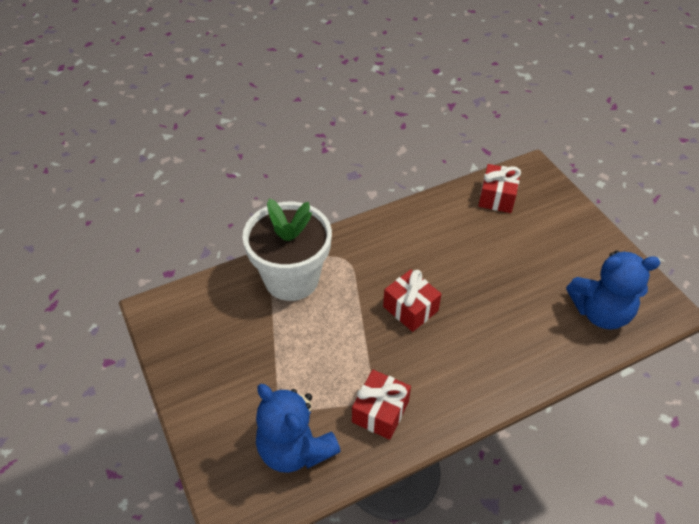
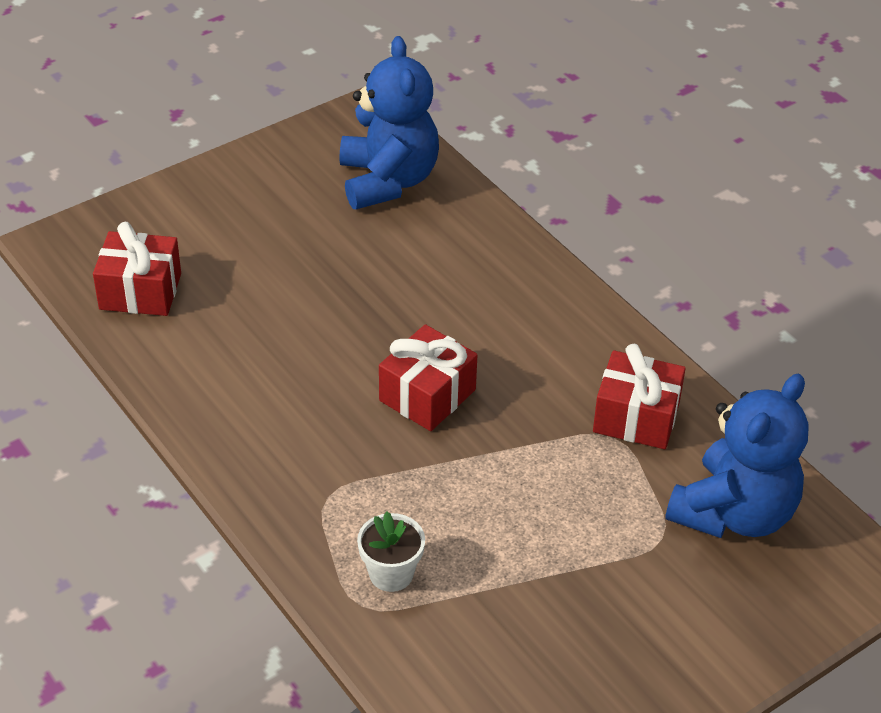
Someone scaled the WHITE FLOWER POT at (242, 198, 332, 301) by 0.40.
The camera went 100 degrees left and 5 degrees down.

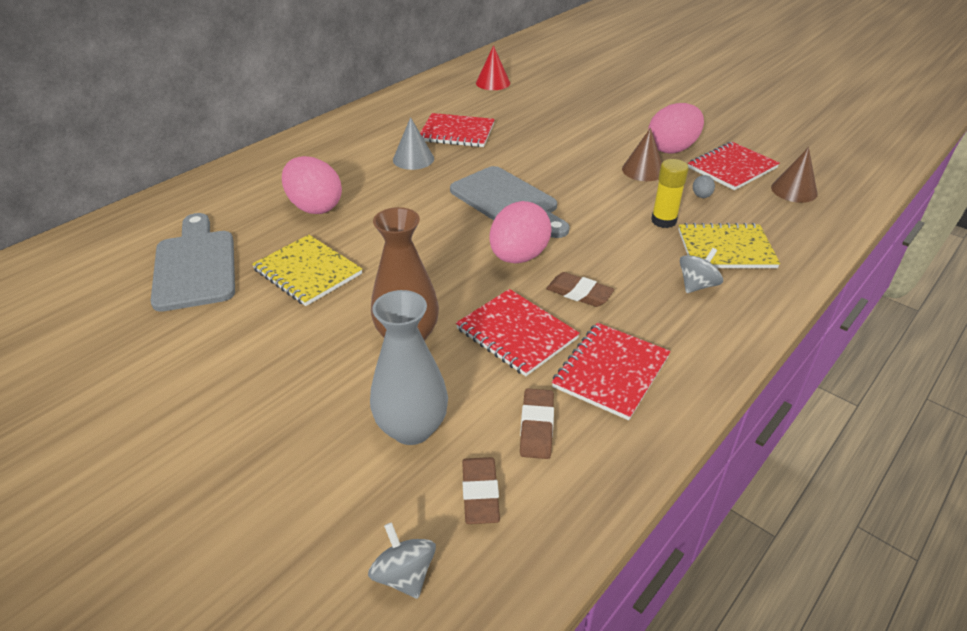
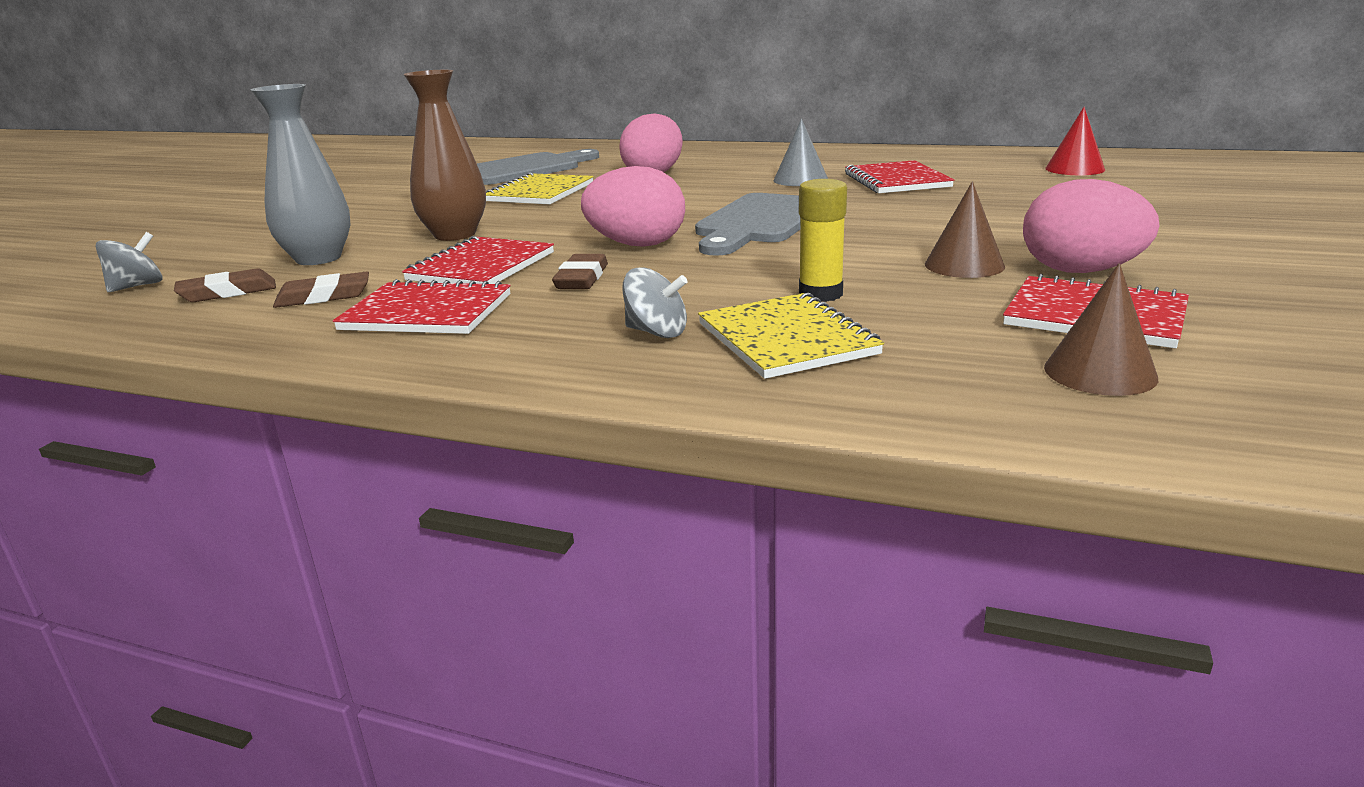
Someone took away the GREY EGG at (693, 175, 715, 198).
The camera went 70 degrees right and 15 degrees down.

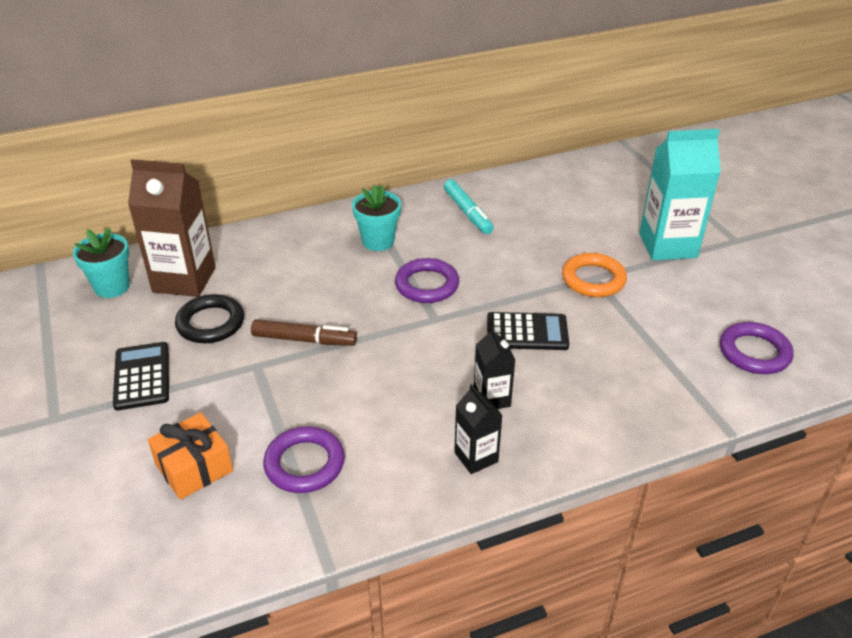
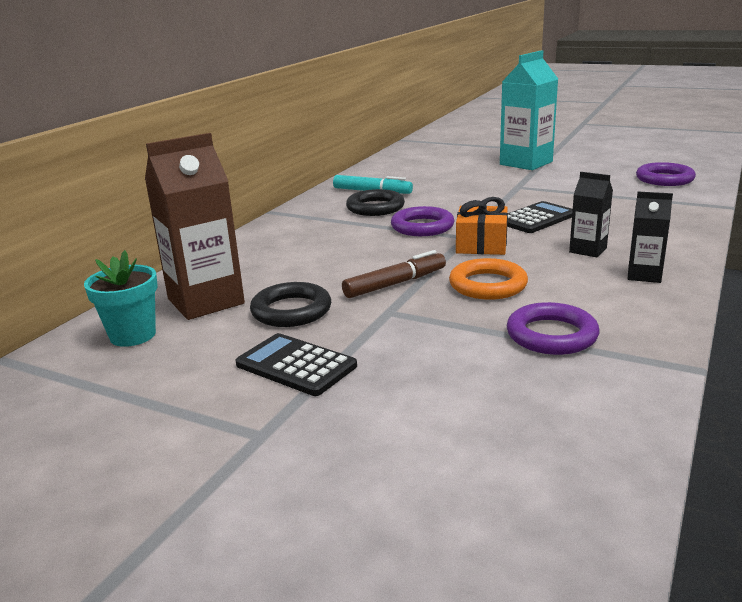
Someone took away the TURQUOISE FLOWER POT at (352, 184, 401, 251).
Someone put down the BLACK RING at (346, 189, 405, 216).
Someone carried the ORANGE GIFT from (148, 412, 233, 500) to (456, 197, 508, 255).
Someone carried the ORANGE RING from (562, 253, 627, 297) to (449, 258, 528, 300).
The camera went 40 degrees left and 15 degrees down.

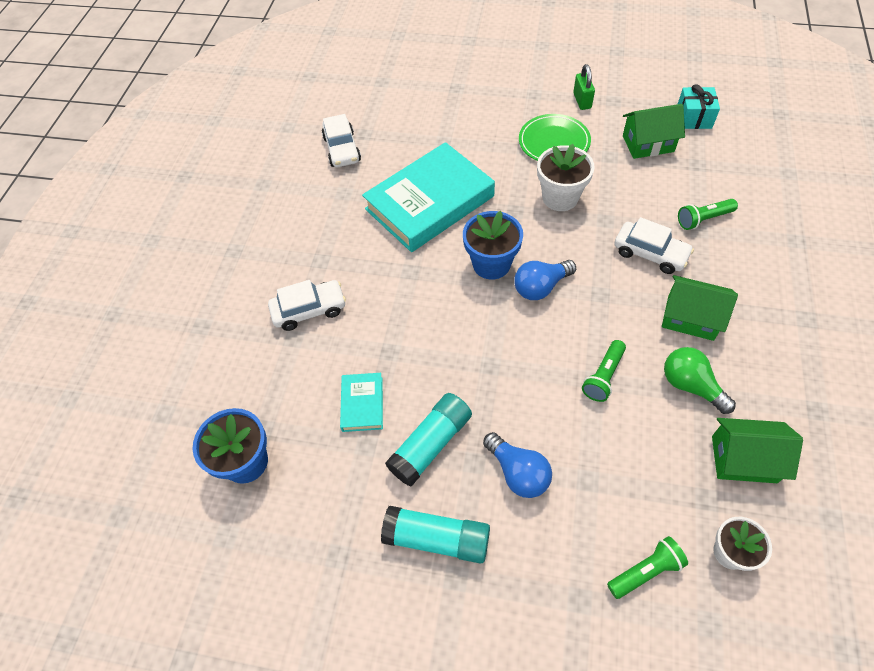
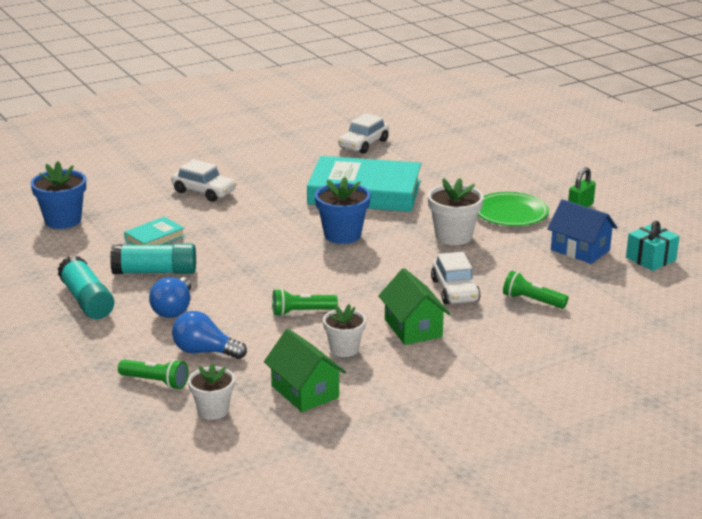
Someone carried the BLUE LIGHT BULB from (514, 260, 576, 300) to (172, 311, 247, 359).
Someone swapped the GREEN LIGHT BULB at (664, 347, 736, 414) for the WHITE FLOWER POT at (323, 304, 366, 357).
Someone repainted the GREEN HOUSE at (623, 104, 685, 159), which became the BLUE HOUSE at (547, 199, 618, 264).
The camera went 45 degrees right and 30 degrees down.

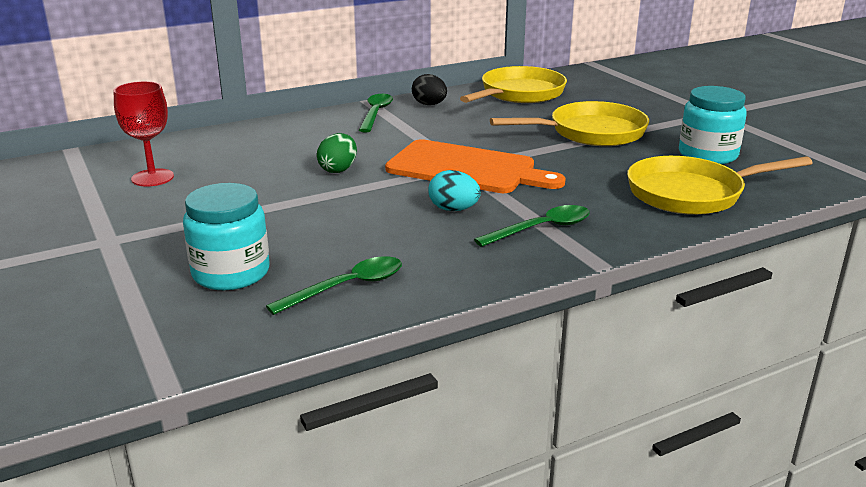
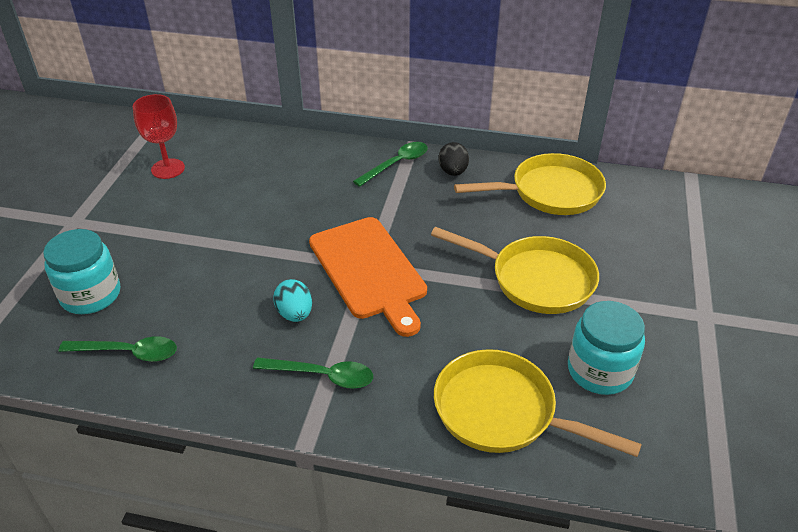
Someone took away the GREEN EGG at (317, 133, 357, 173).
The camera went 40 degrees right and 15 degrees up.

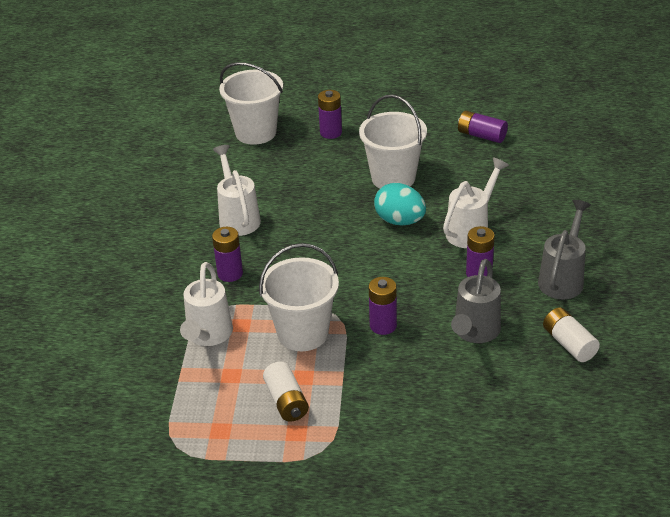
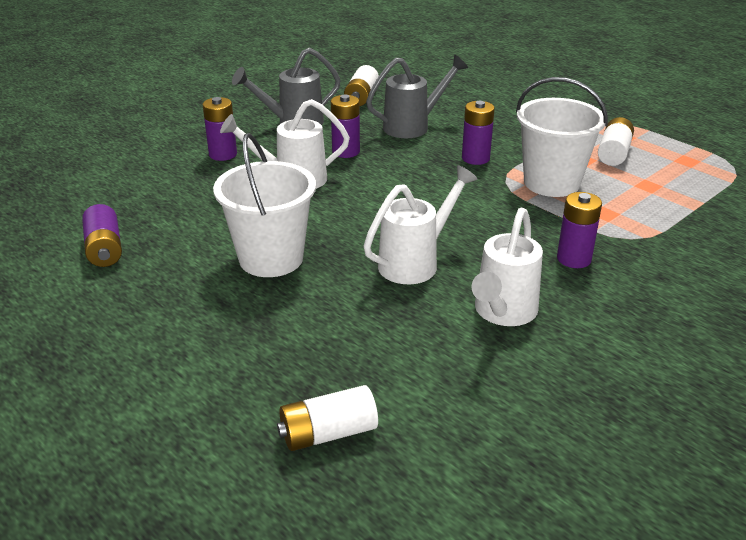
Someone took away the TURQUOISE EGG at (374, 183, 426, 226).
Someone carried the WHITE WATERING CAN from (180, 262, 233, 346) to (364, 165, 478, 284).
Someone carried the PURPLE BATTERY from (318, 90, 342, 139) to (202, 97, 237, 161).
Someone swapped the WHITE BUCKET at (219, 62, 283, 145) for the WHITE BATTERY at (277, 385, 378, 451).
The camera went 140 degrees left and 5 degrees down.

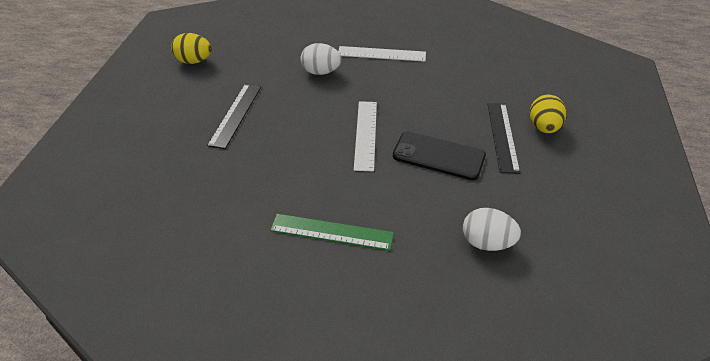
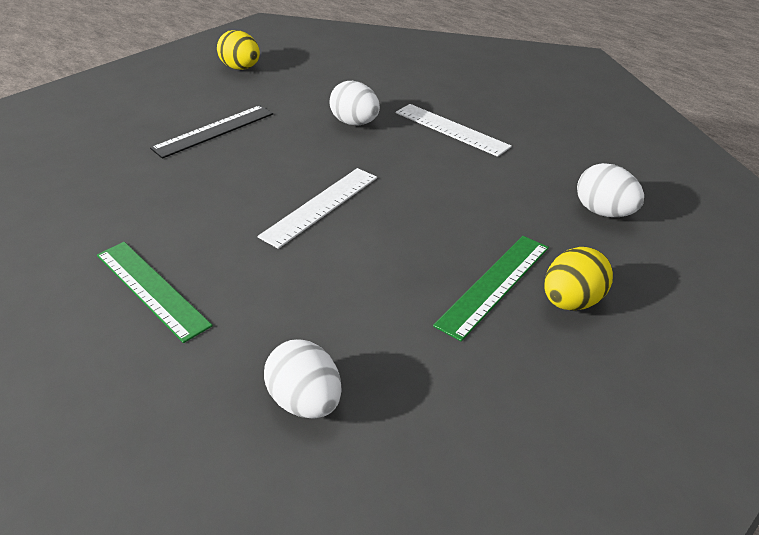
Someone took away the BLACK PHONE at (393, 131, 486, 180).
Someone put down the WHITE EGG at (577, 163, 644, 217).
Someone repainted the BLACK RULER at (488, 103, 520, 174), which became the GREEN RULER at (433, 236, 549, 341).
The camera went 35 degrees right and 5 degrees down.

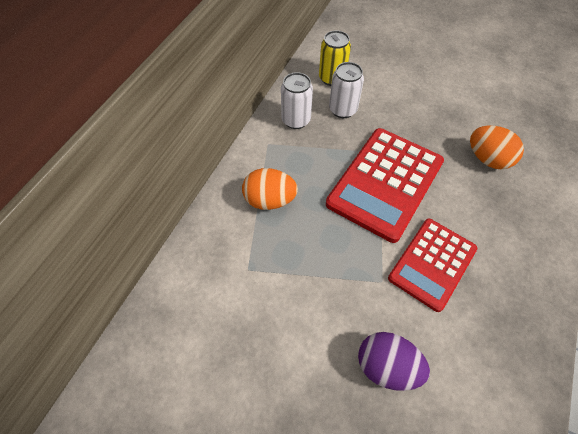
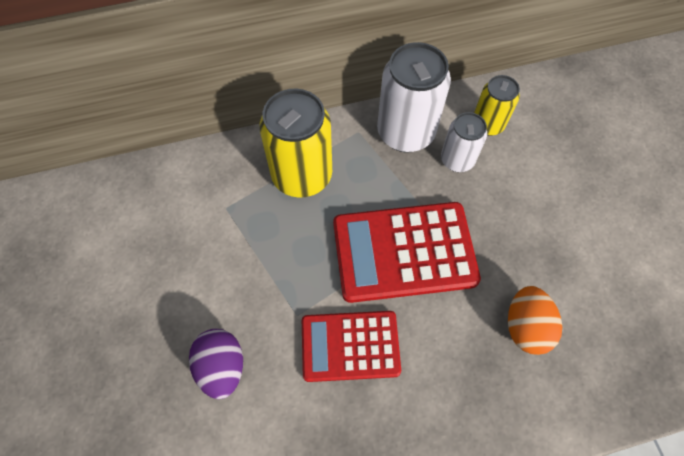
Someone swapped the ORANGE EGG at (242, 168, 298, 210) for the YELLOW CAN at (259, 89, 332, 198).
Someone scaled the WHITE CAN at (281, 72, 313, 129) by 1.71.
The camera went 50 degrees right and 5 degrees up.

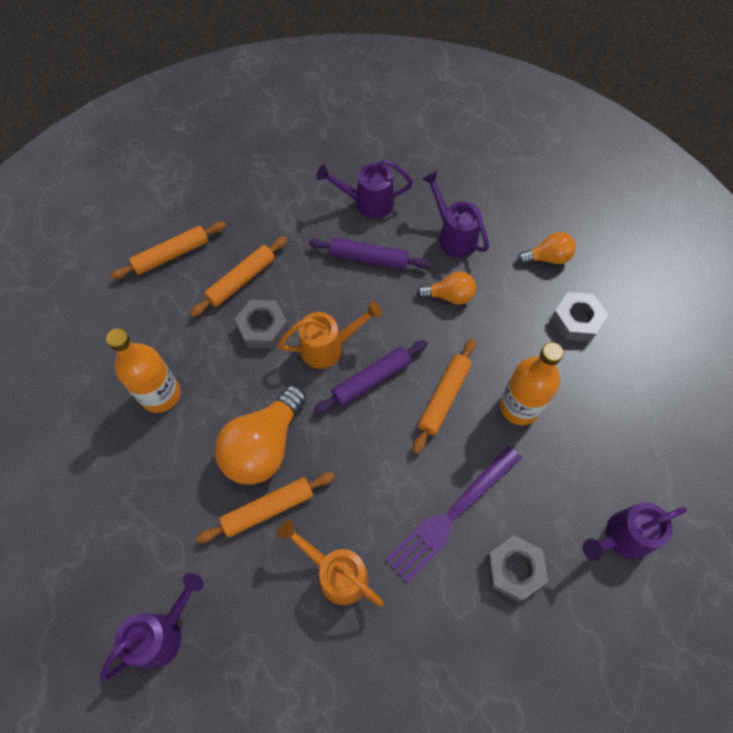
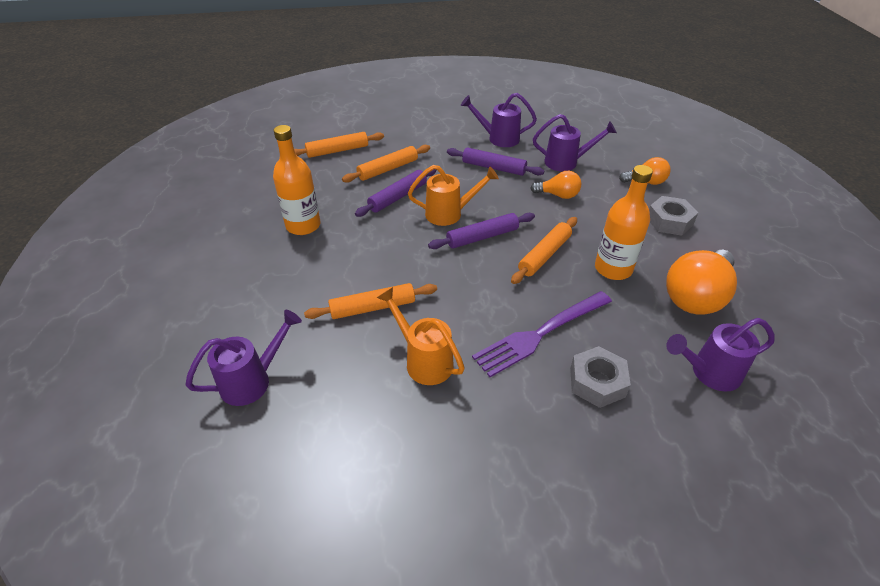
Someone carried the ORANGE LIGHT BULB from (214, 385, 307, 485) to (666, 249, 737, 315).
Someone swapped the GREY NUT at (235, 300, 289, 349) for the PURPLE ROLLING PIN at (355, 169, 436, 217).
Someone rotated the PURPLE WATERING CAN at (422, 171, 489, 258) by 120 degrees clockwise.
The camera went 10 degrees right and 20 degrees down.

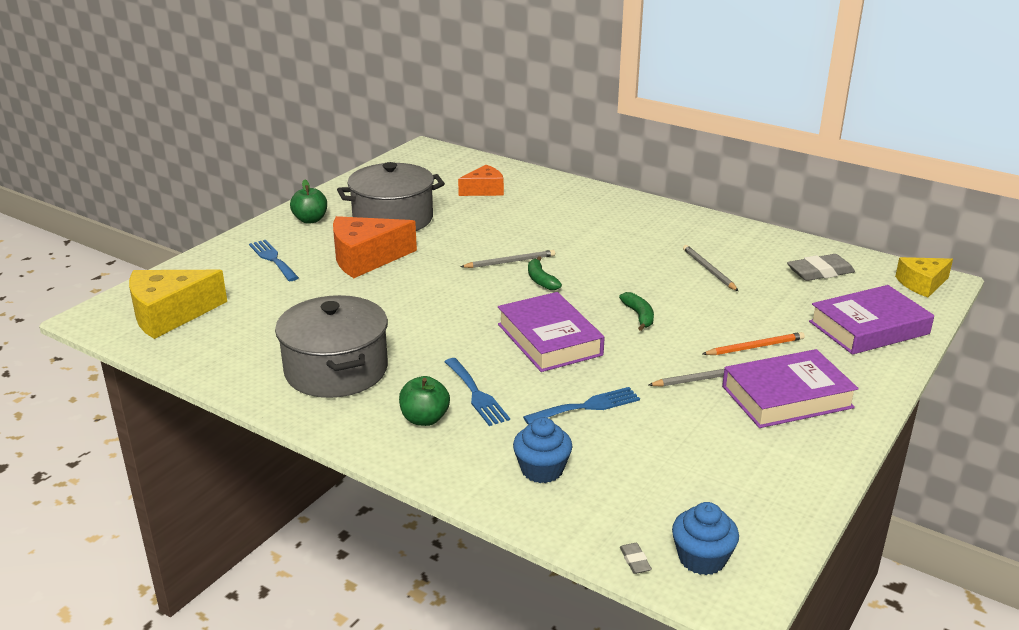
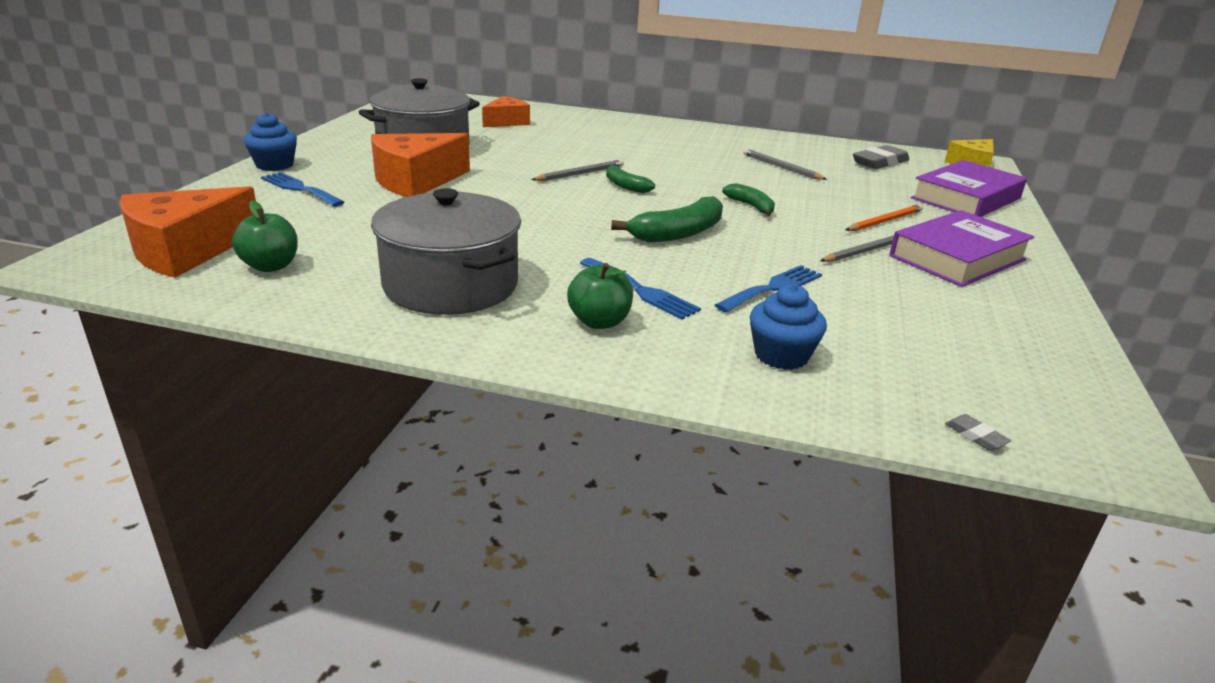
Someone carried the GREEN APPLE from (290, 179, 327, 224) to (232, 200, 298, 272).
Someone carried the BLUE CUPCAKE from (672, 502, 739, 575) to (244, 112, 297, 171).
Someone swapped the PURPLE BOOK at (498, 292, 605, 372) for the GREEN BANANA at (611, 196, 723, 242).
Someone repainted the YELLOW CHEESE at (129, 270, 227, 339), which became the ORANGE CHEESE at (120, 186, 256, 278).
The camera went 20 degrees left and 0 degrees up.

